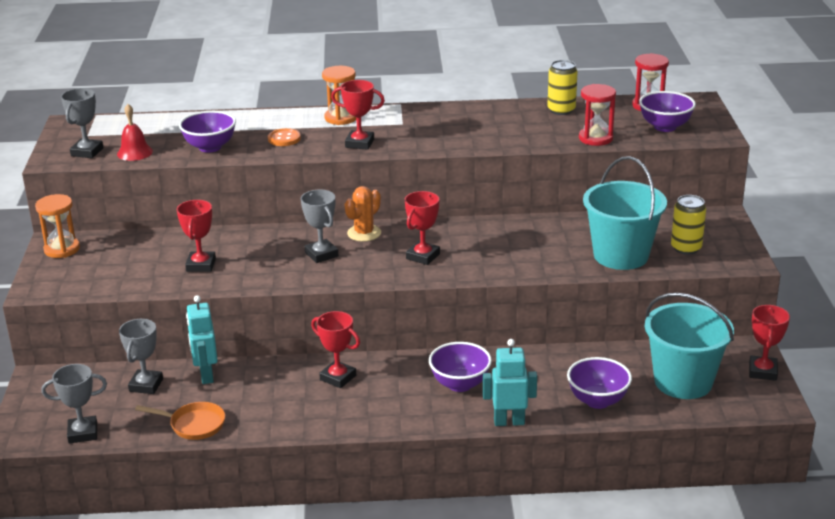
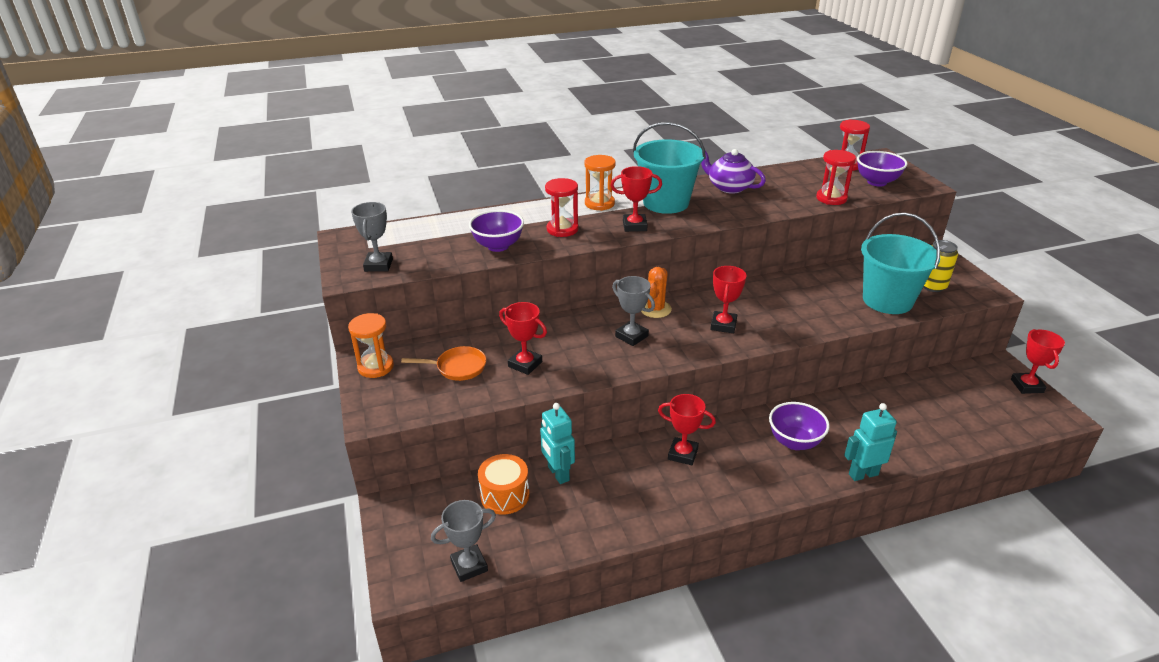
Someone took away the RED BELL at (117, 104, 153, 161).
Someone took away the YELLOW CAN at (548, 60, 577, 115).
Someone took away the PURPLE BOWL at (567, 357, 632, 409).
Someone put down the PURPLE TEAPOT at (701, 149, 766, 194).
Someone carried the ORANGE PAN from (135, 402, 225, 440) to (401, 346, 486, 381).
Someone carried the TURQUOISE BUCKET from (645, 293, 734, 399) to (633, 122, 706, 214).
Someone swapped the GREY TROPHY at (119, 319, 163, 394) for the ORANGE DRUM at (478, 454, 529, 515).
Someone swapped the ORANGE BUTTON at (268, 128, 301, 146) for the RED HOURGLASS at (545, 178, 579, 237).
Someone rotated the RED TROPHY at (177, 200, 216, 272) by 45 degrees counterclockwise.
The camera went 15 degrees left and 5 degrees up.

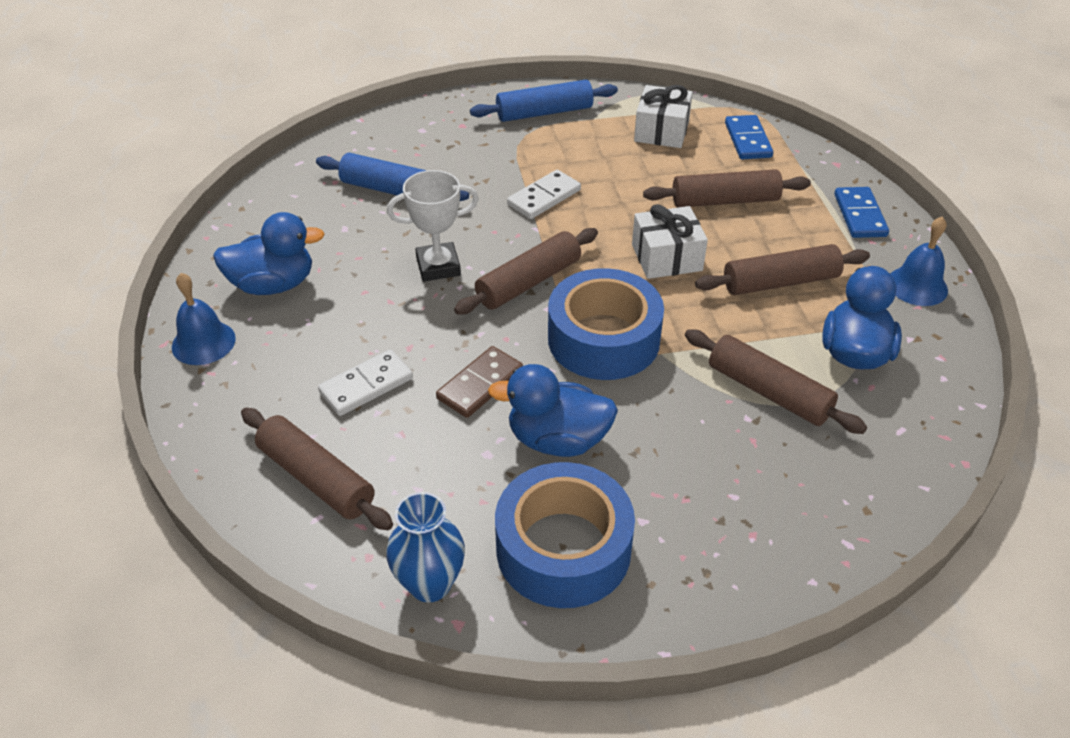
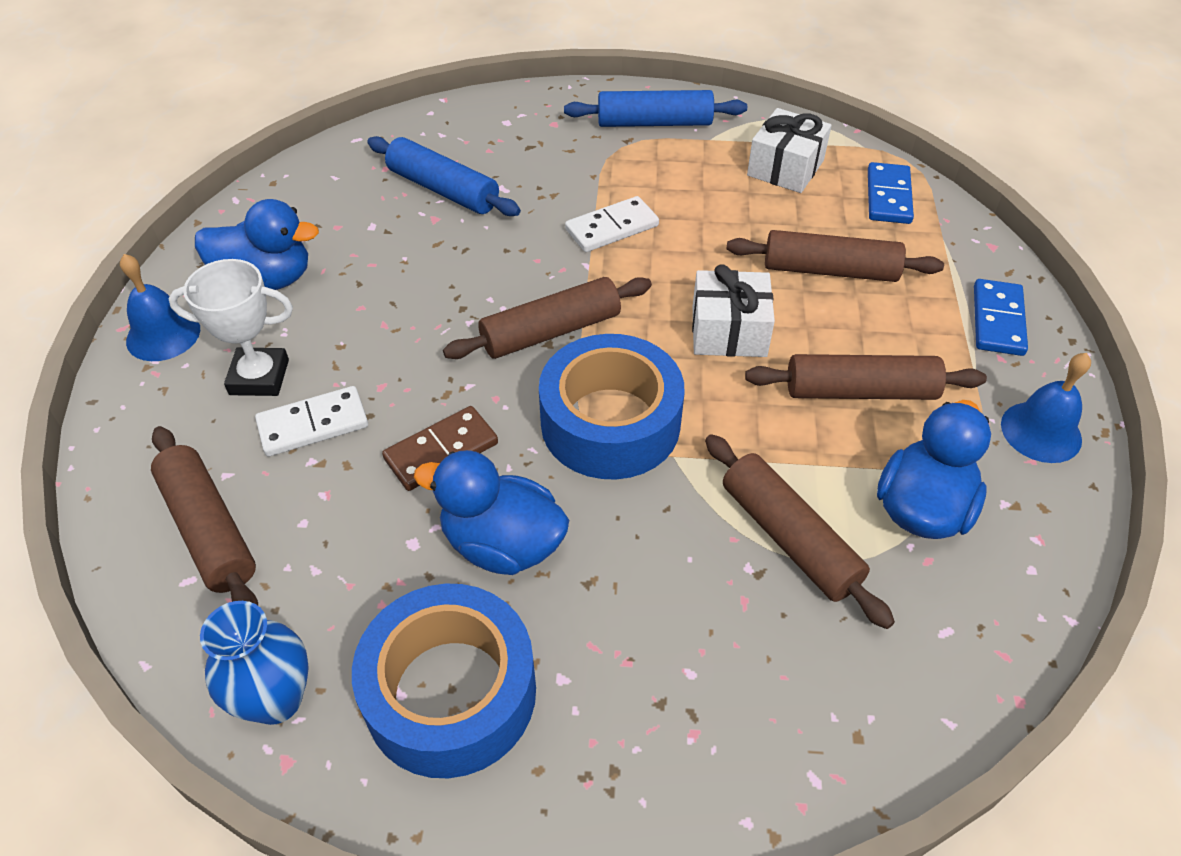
Someone carried the WHITE TROPHY from (387, 170, 479, 282) to (168, 259, 293, 396).
The camera went 15 degrees right and 5 degrees up.

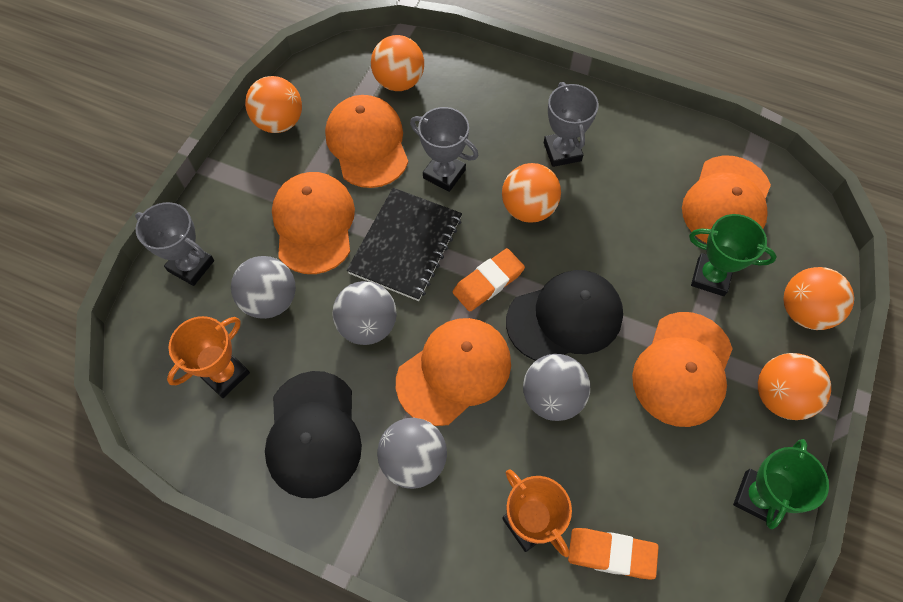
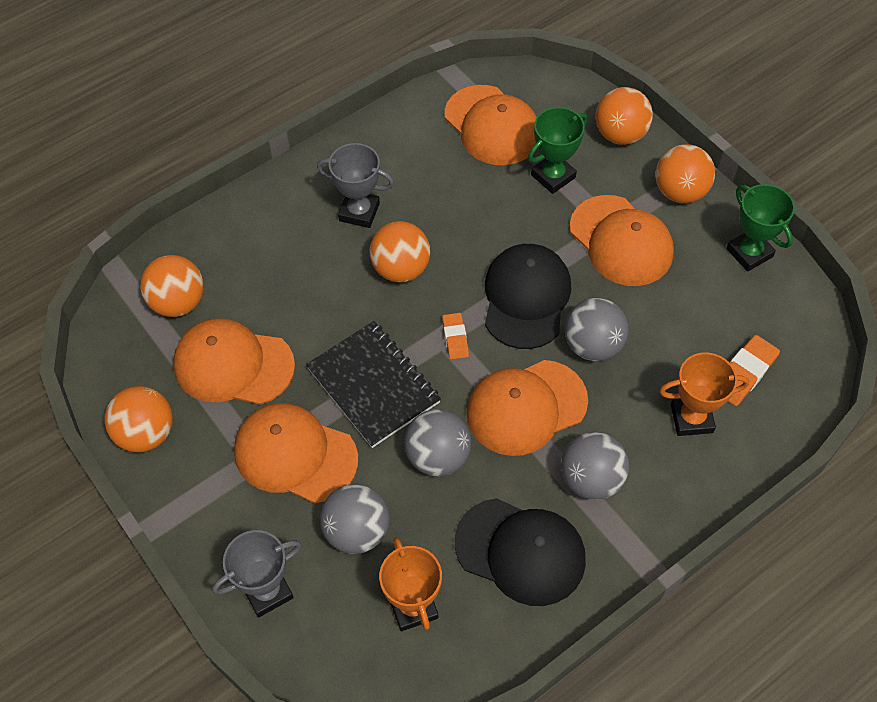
Someone took away the GREY TROPHY at (410, 107, 478, 192).
Someone rotated the ORANGE CAP at (396, 318, 511, 426) by 105 degrees counterclockwise.
Someone scaled the ORANGE ERASER at (453, 248, 525, 312) by 0.65.
The camera went 60 degrees left and 5 degrees down.

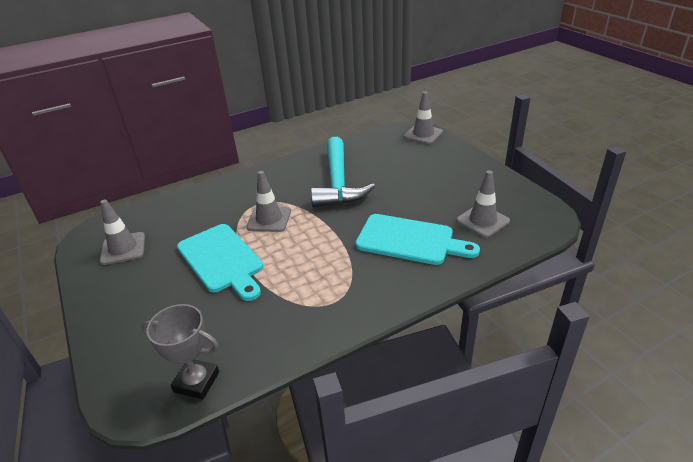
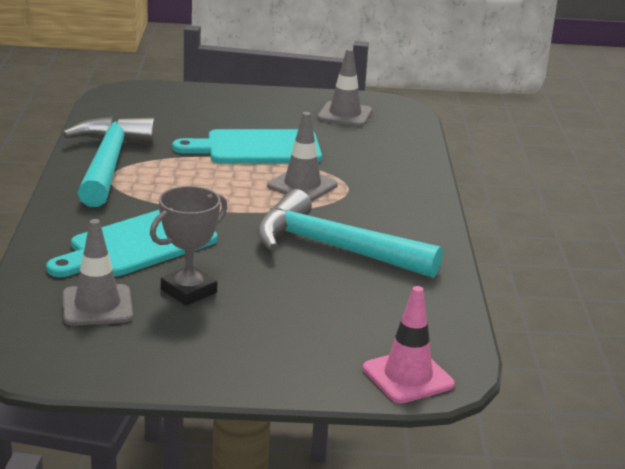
Someone put down the TURQUOISE HAMMER at (62, 117, 156, 207).
Someone carried the GREY TROPHY from (142, 304, 219, 399) to (150, 186, 228, 306).
Someone repainted the GREY TRAFFIC CONE at (404, 91, 443, 144), which became the PINK TRAFFIC CONE at (363, 286, 455, 403).
The camera went 115 degrees right and 10 degrees down.

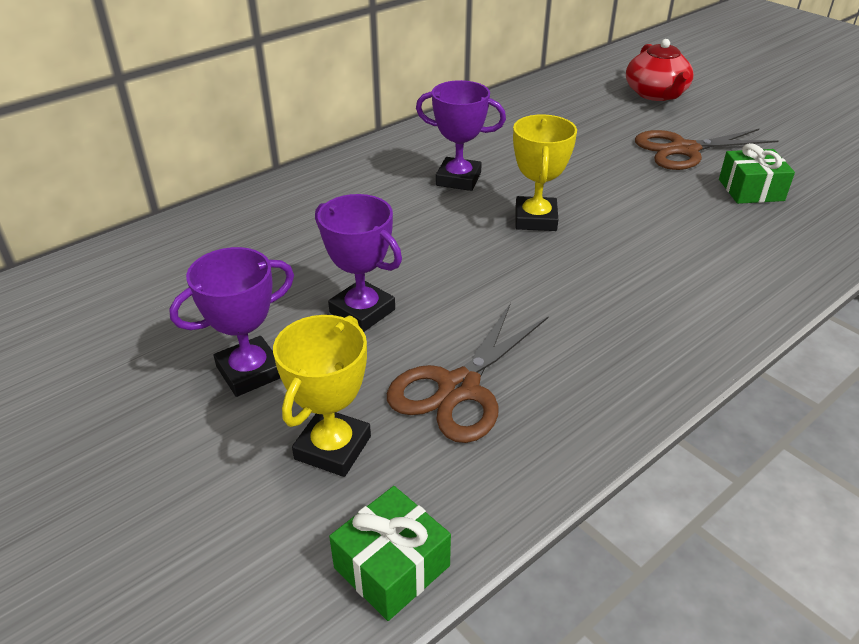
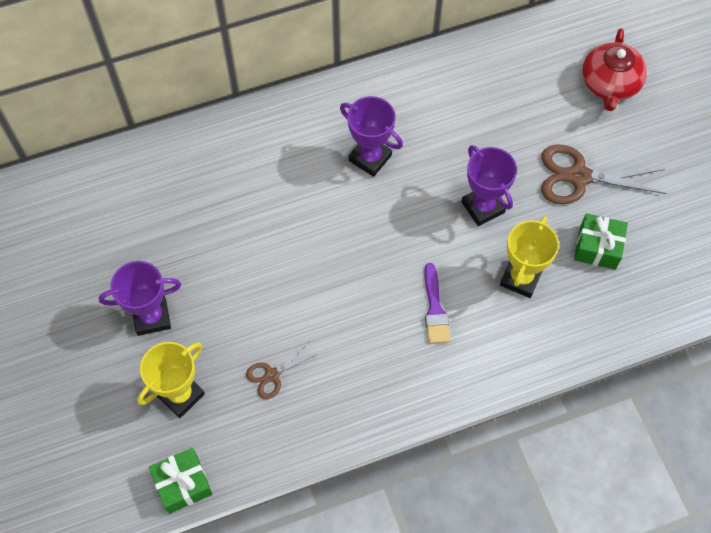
Someone put down the PURPLE BRUSH at (424, 263, 450, 344).
Someone carried the PURPLE TROPHY from (315, 194, 402, 332) to (461, 145, 517, 226).
Someone carried the YELLOW TROPHY from (513, 114, 577, 231) to (500, 216, 559, 298).
Someone scaled the BROWN SCISSORS at (387, 303, 549, 443) by 0.54.
The camera went 20 degrees right and 25 degrees up.

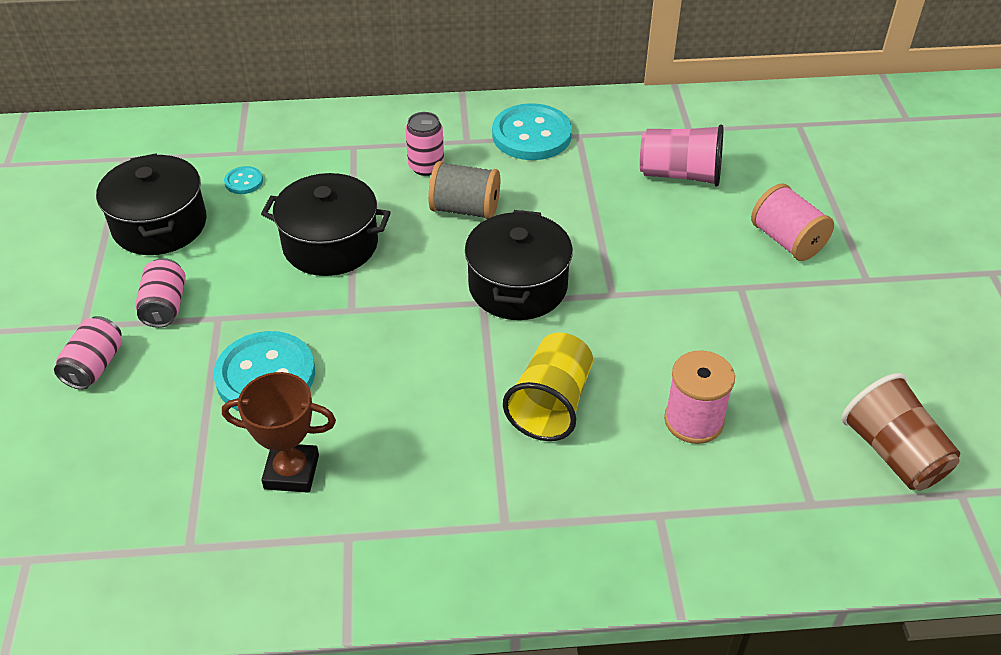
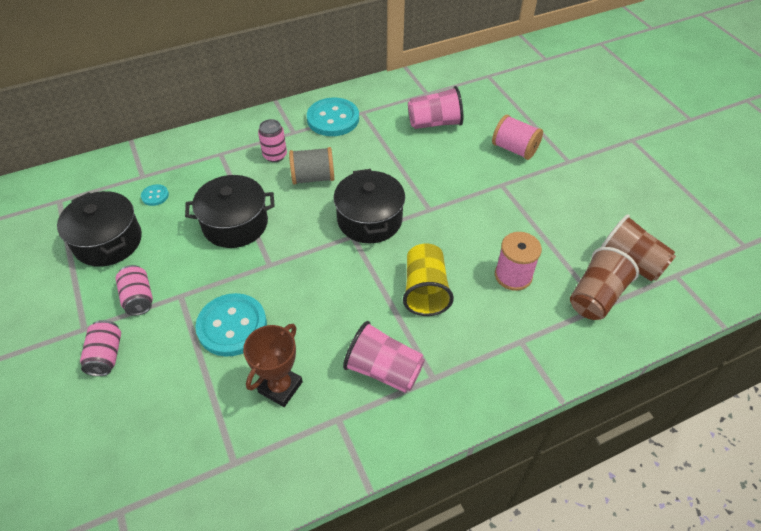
Someone put down the PINK CUP at (343, 321, 425, 393).
Someone put down the BROWN CUP at (570, 247, 639, 320).
Someone rotated the BROWN TROPHY at (222, 372, 336, 493) by 45 degrees counterclockwise.
The camera went 20 degrees left and 5 degrees up.

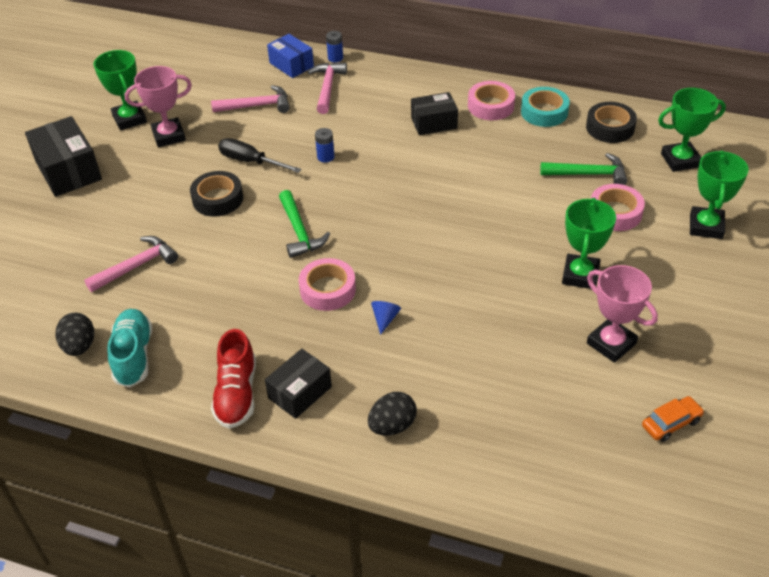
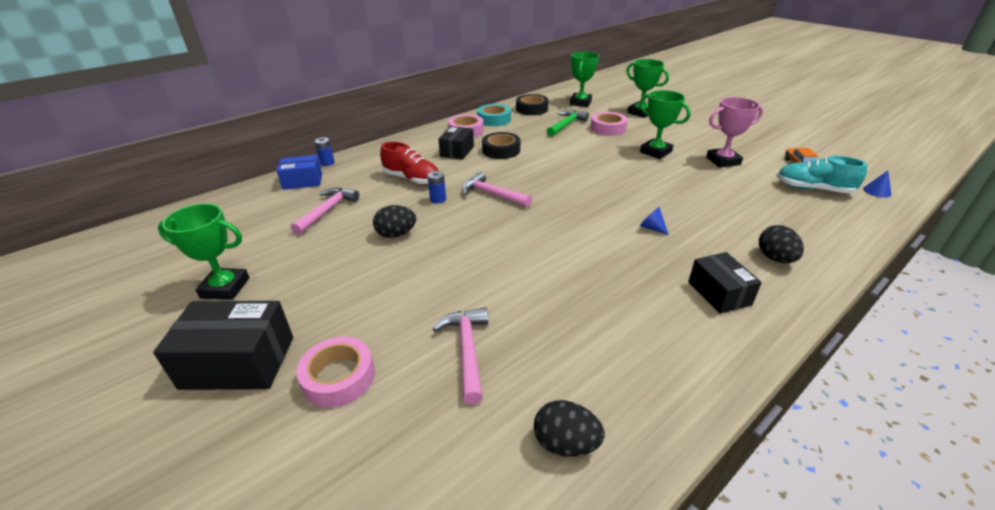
Someone took away the PINK TROPHY at (125, 66, 192, 147).
Someone took away the GREEN HAMMER at (279, 190, 330, 258).
Someone put down the BLUE CONE at (863, 171, 891, 198).
Someone carried the TURQUOISE SHOE from (107, 309, 152, 387) to (777, 156, 867, 194).
Someone carried the BLACK TAPE from (190, 171, 243, 217) to (482, 132, 520, 159).
Someone carried the RED SHOE from (211, 329, 256, 429) to (380, 142, 438, 185).
Someone carried the PINK TAPE from (299, 258, 356, 311) to (296, 337, 375, 408).
Someone carried the PINK HAMMER from (308, 62, 347, 114) to (462, 172, 532, 208).
Someone swapped the BLACK SCREWDRIVER at (218, 138, 302, 173) for the BLACK EGG at (373, 205, 416, 238).
The camera went 60 degrees left and 10 degrees down.

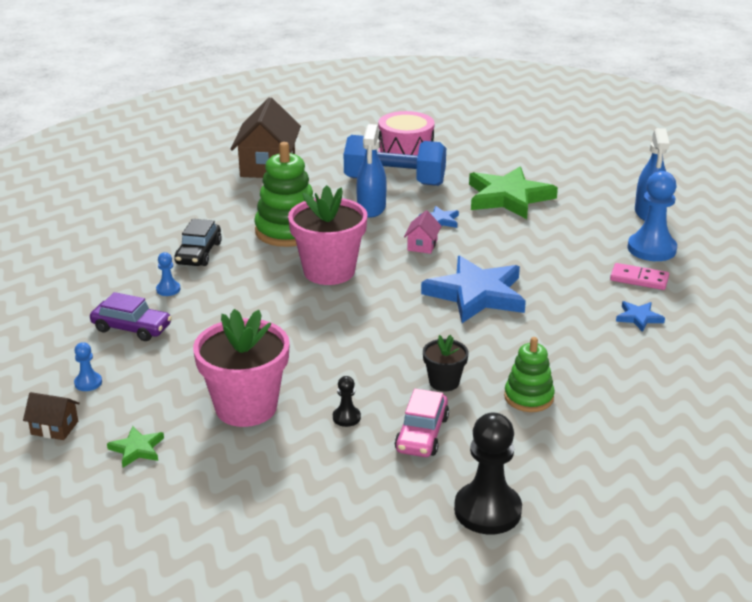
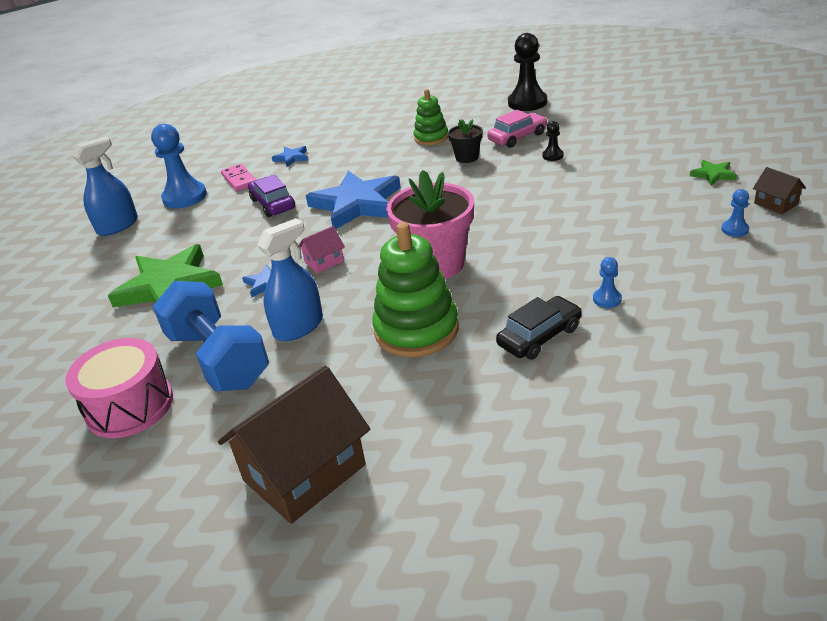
Someone took away the PINK FLOWER POT at (193, 309, 290, 427).
Someone carried the PURPLE CAR from (90, 292, 172, 341) to (248, 175, 295, 217).
The camera went 135 degrees left and 5 degrees up.

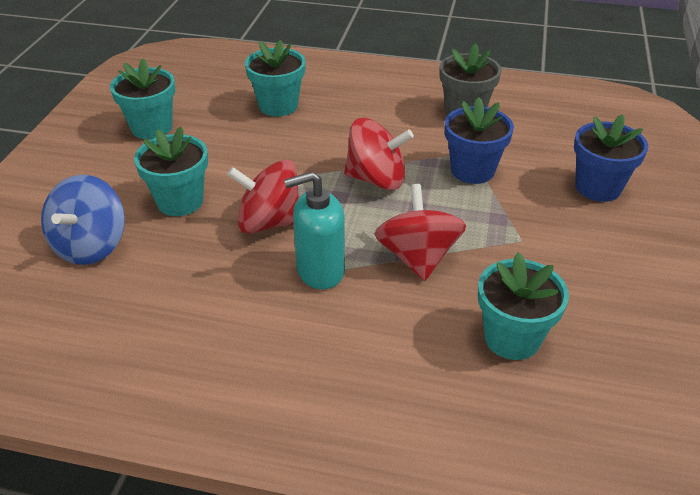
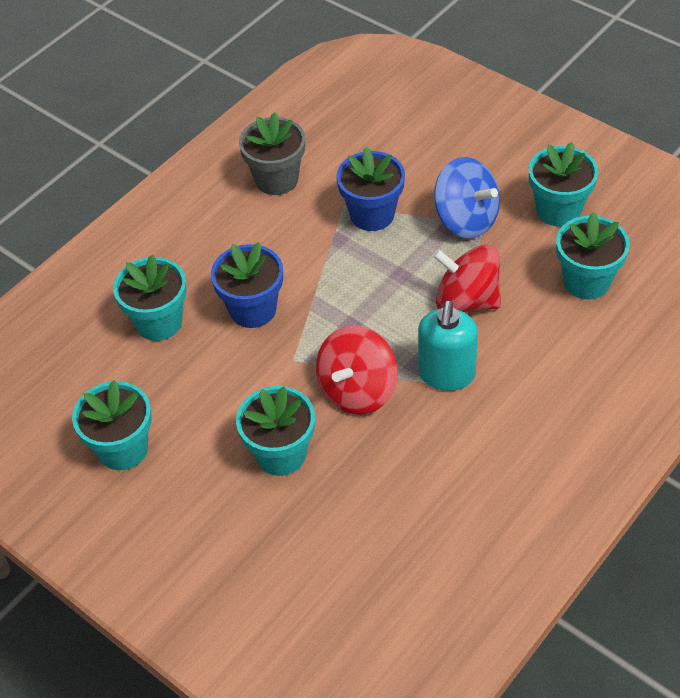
Someone took away the RED SPINNING TOP at (344, 118, 414, 190).
Someone put down the TURQUOISE FLOWER POT at (529, 142, 598, 226).
Someone carried the BLUE SPINNING TOP from (41, 175, 125, 265) to (434, 157, 500, 238).
Someone carried the BLUE FLOWER POT from (574, 114, 648, 202) to (211, 242, 283, 328).
The camera went 60 degrees left and 10 degrees up.

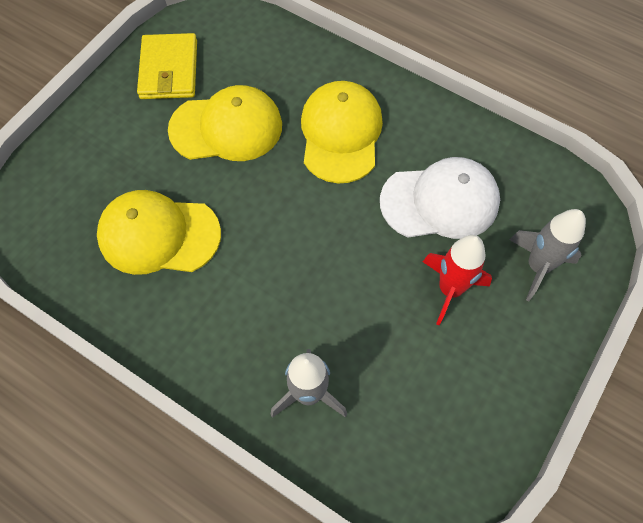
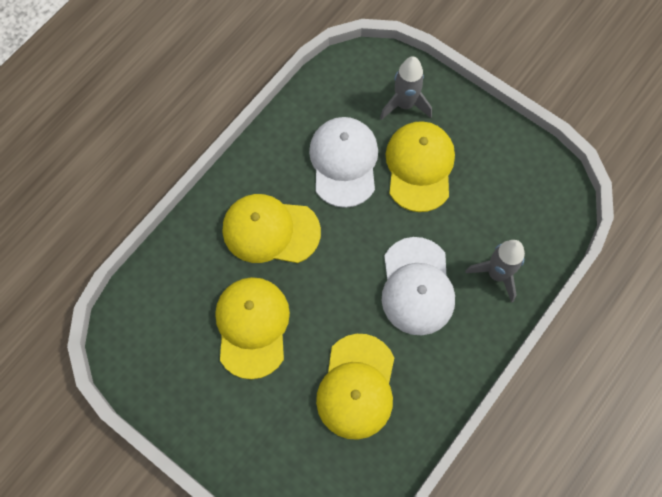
Someone took away the YELLOW WALLET at (137, 33, 197, 99).
Someone put down the WHITE CAP at (382, 237, 455, 335).
Someone swapped the RED ROCKET at (423, 235, 492, 326) for the YELLOW CAP at (386, 121, 455, 212).
The camera went 85 degrees left and 5 degrees up.

